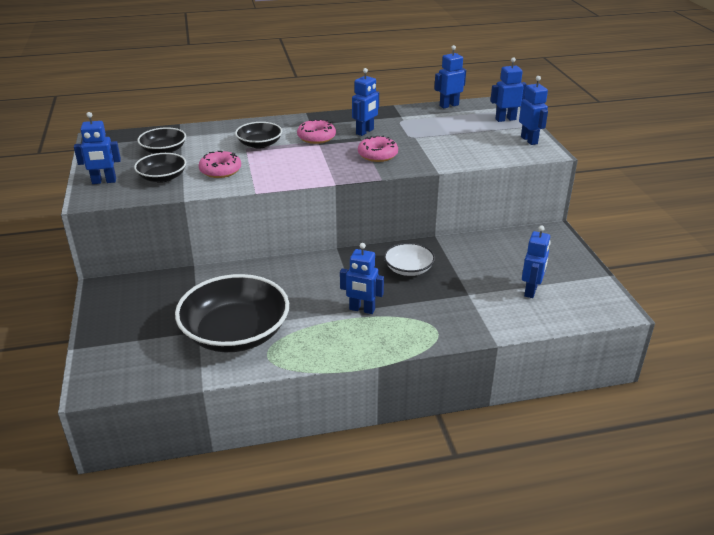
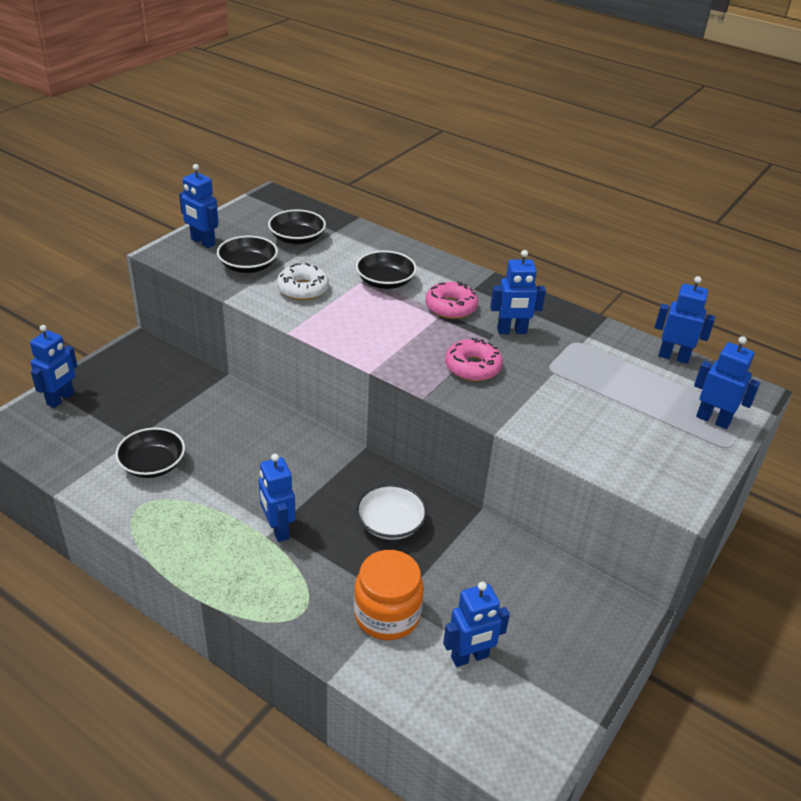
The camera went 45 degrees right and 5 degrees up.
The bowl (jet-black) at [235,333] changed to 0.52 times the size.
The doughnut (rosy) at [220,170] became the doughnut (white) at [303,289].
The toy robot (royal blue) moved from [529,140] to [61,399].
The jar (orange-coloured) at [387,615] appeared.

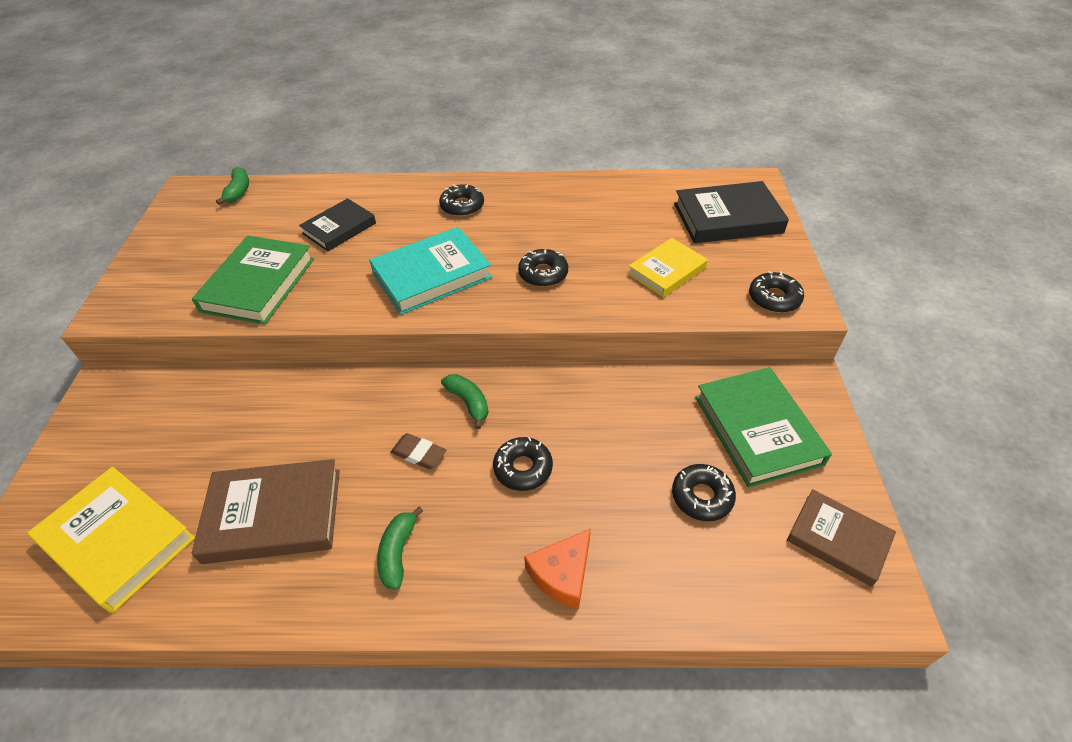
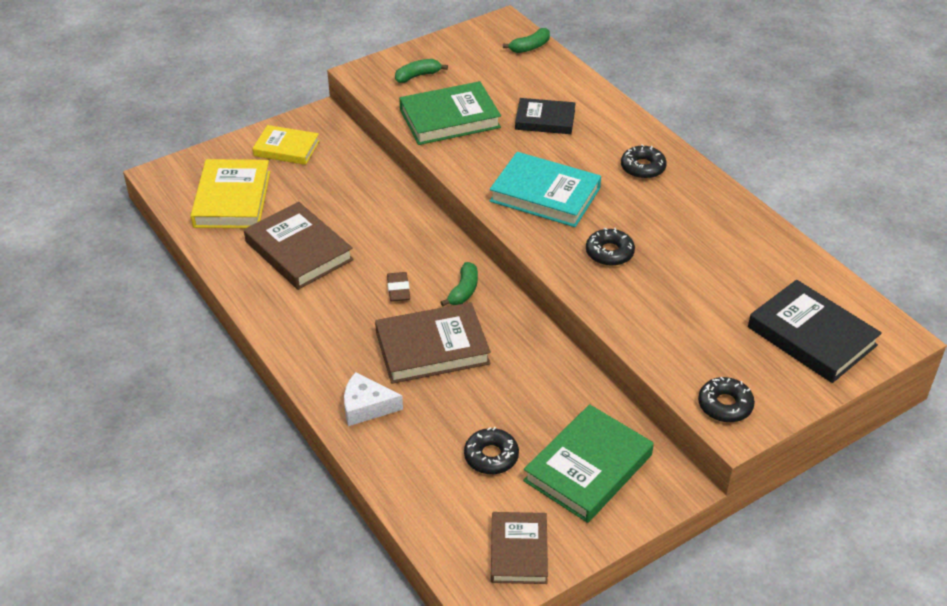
The camera went 55 degrees right and 5 degrees down.
The banana fruit (leaf-green) moved from [398,552] to [417,76].
The doughnut (jet-black) at [523,468] was replaced by the book (russet) at [432,348].
The cheese (orange-coloured) at [562,574] became the cheese (white) at [366,406].
The book (yellow) moved from [667,271] to [286,148].

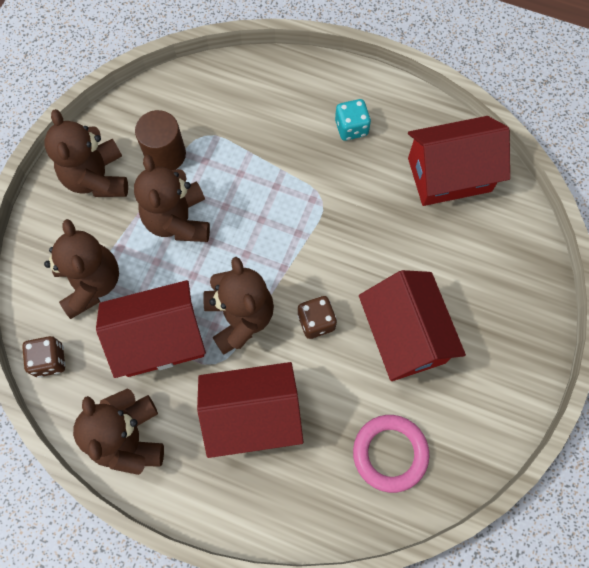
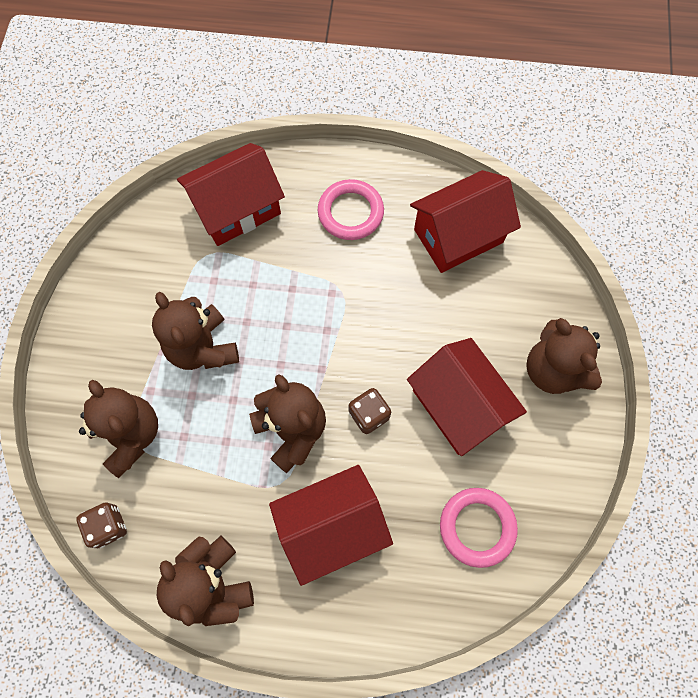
The camera went 15 degrees left and 0 degrees up.
The teddy bear (russet) moved from [97,178] to [553,370].
The cottage (crimson) moved from [160,339] to [237,209].
The solid cylinder (russet) at [165,154] disappeared.
The dice (teal) at [351,128] was replaced by the hoop (rosy) at [350,212].

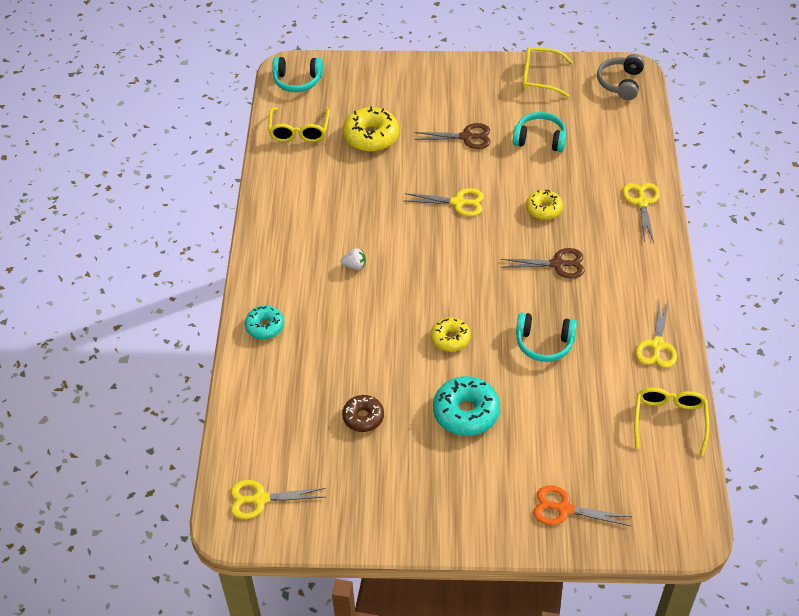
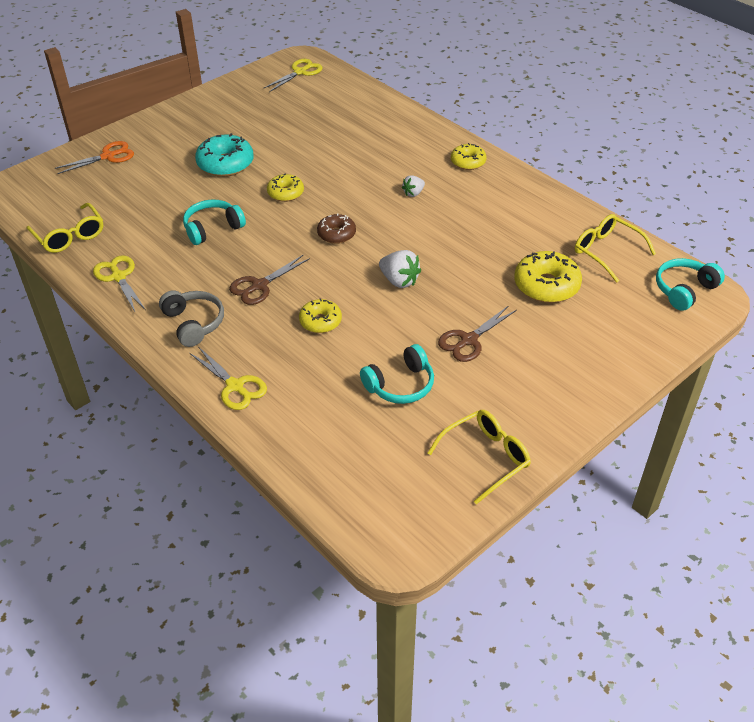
The camera went 135 degrees right and 5 degrees down.
The doughnut (teal) at [265,326] disappeared.
The doughnut (russet) moved from [363,417] to [336,234].
The pair of scissors (yellow) at [458,202] was replaced by the toy strawberry (white) at [399,281].
The over-ear headphones (ash-grey) moved from [620,83] to [194,323].
The doughnut (yellow) at [468,162] appeared.

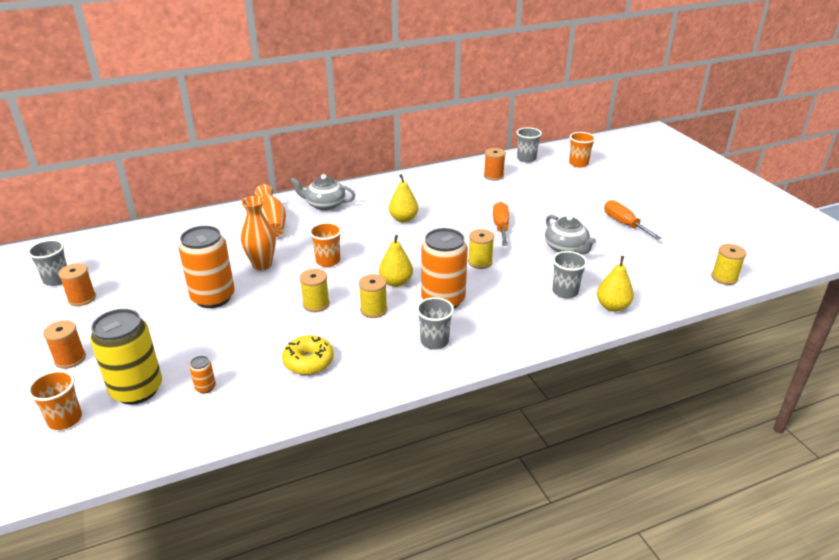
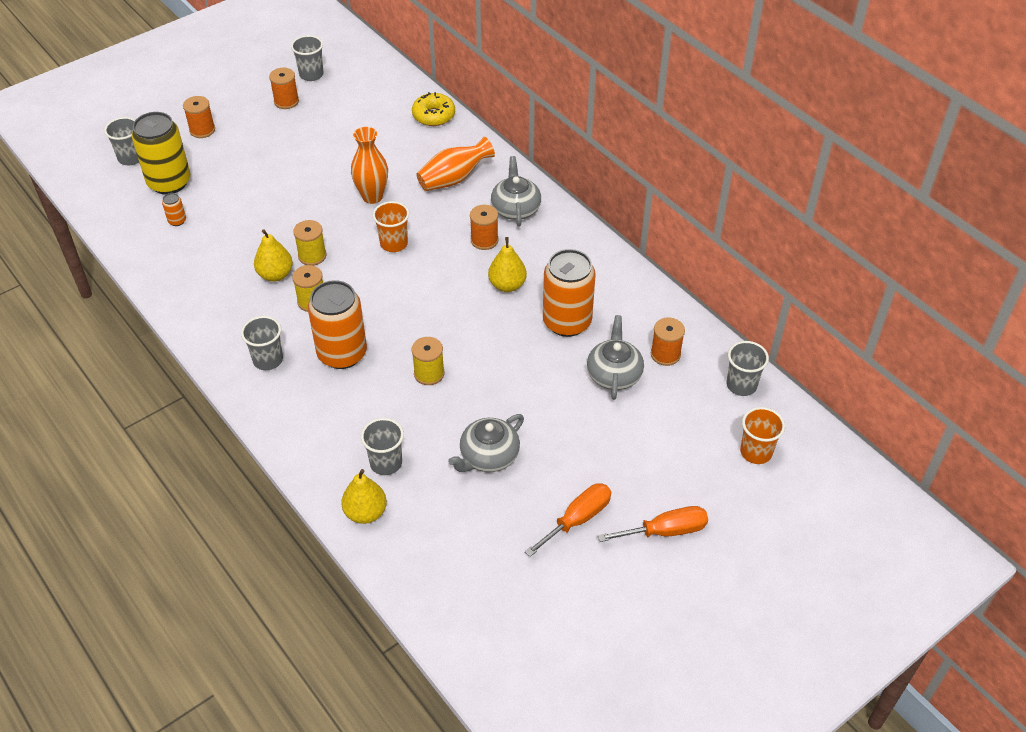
The camera went 75 degrees right and 15 degrees up.
The tumbler (orange-coloured) at [65,419] became the tumbler (ash-grey) at [131,158].
The soda can (orange-coloured) moved from [213,297] to [567,322].
The doughnut (yellow) moved from [308,361] to [433,115].
The pear fruit (yellow) moved from [396,282] to [275,275].
The screwdriver (orange-coloured) moved from [501,227] to [665,531].
The spool (yellow) at [724,278] disappeared.
The spool (orange-coloured) at [484,240] appeared.
The tea pot (ash-grey) at [614,374] appeared.

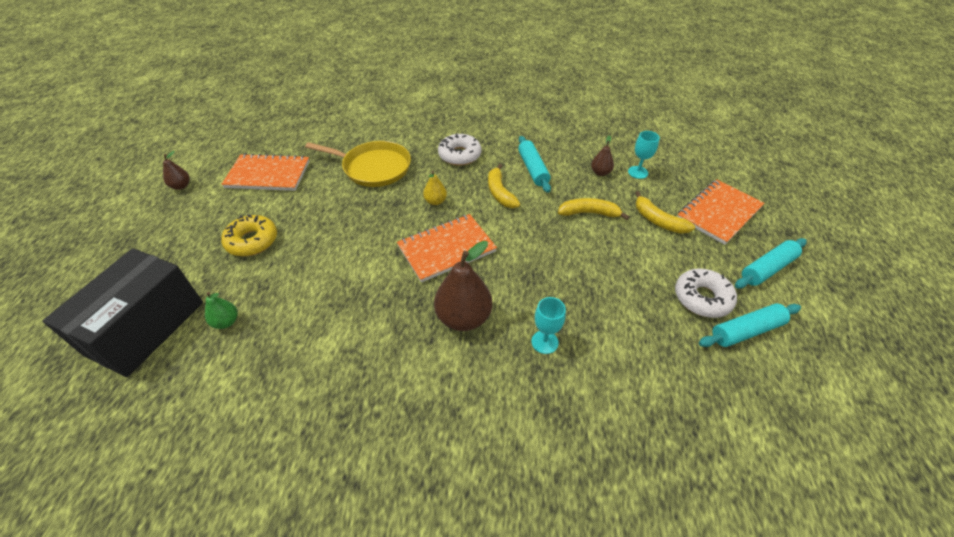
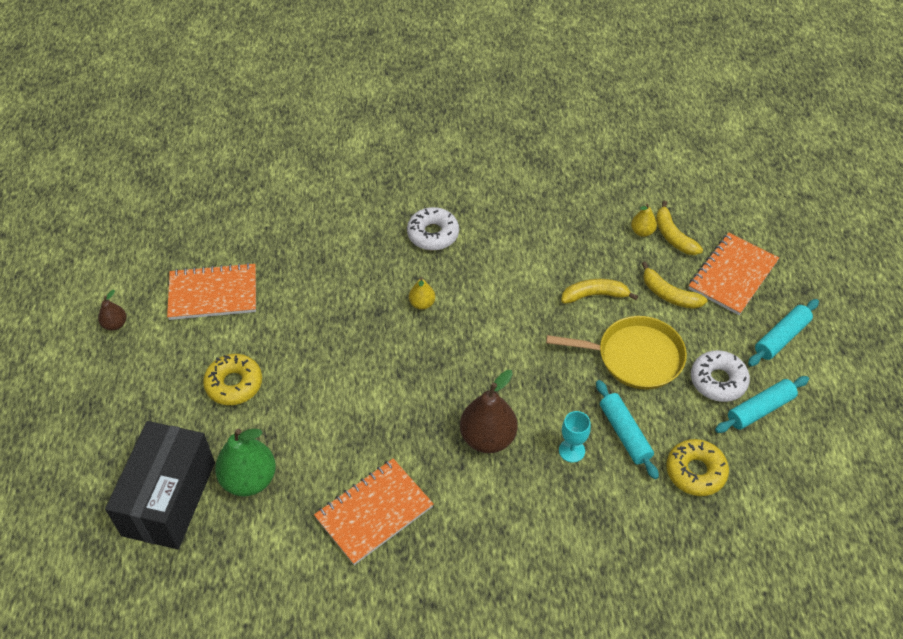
The camera went 10 degrees left and 5 degrees up.
The pear fruit (leaf-green) at [226,322] changed to 1.96 times the size.
The frying pan (yellow) moved from [373,168] to [635,357].
The notebook (orange-coloured) moved from [446,249] to [374,512].
The banana fruit (yellow) moved from [500,192] to [673,236].
The rolling pin (teal) moved from [533,169] to [625,433].
The pear fruit (russet) at [600,173] disappeared.
The chalice (teal) at [638,172] was replaced by the pear fruit (yellow) at [642,231].
The doughnut (yellow) at [695,471] appeared.

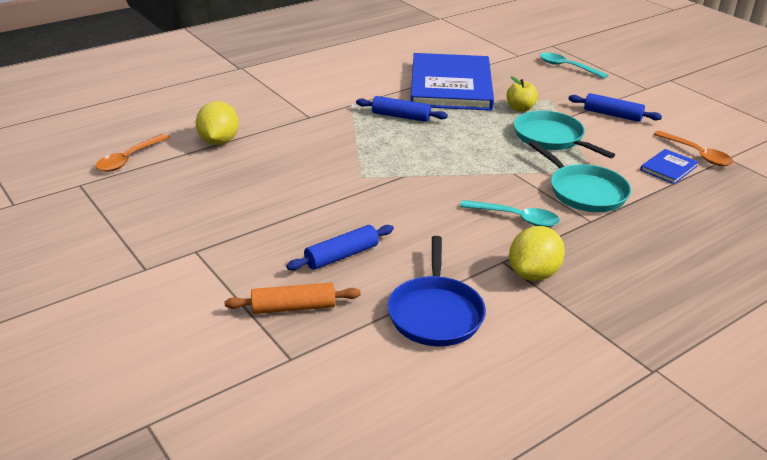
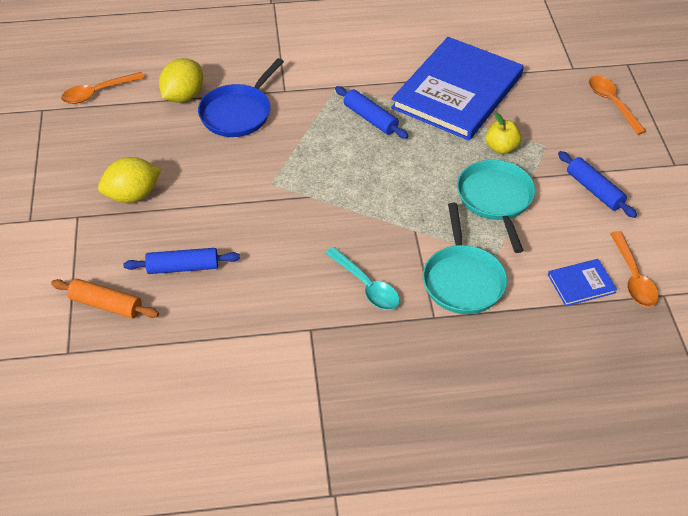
The camera went 30 degrees right and 15 degrees up.
The frying pan (royal blue) moved from [435,313] to [238,113].
The toy lemon (yellow) moved from [533,274] to [132,195].
The spoon (teal) at [567,67] became the spoon (orange-coloured) at [612,103].

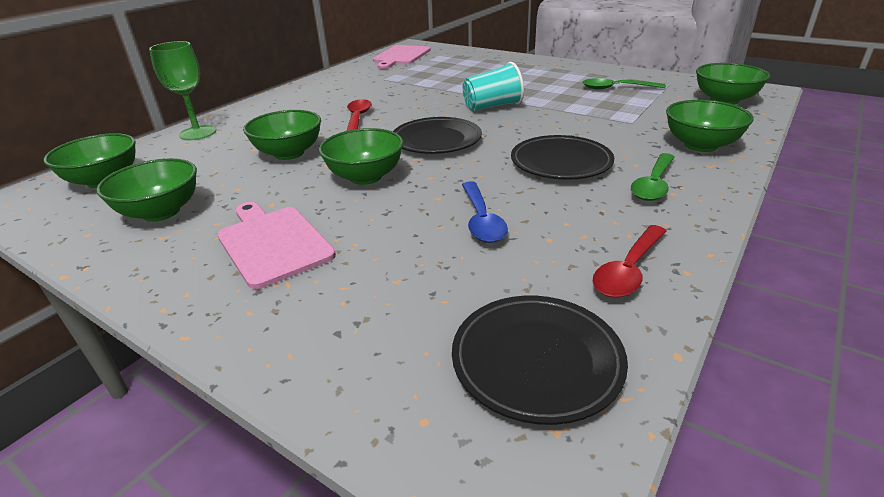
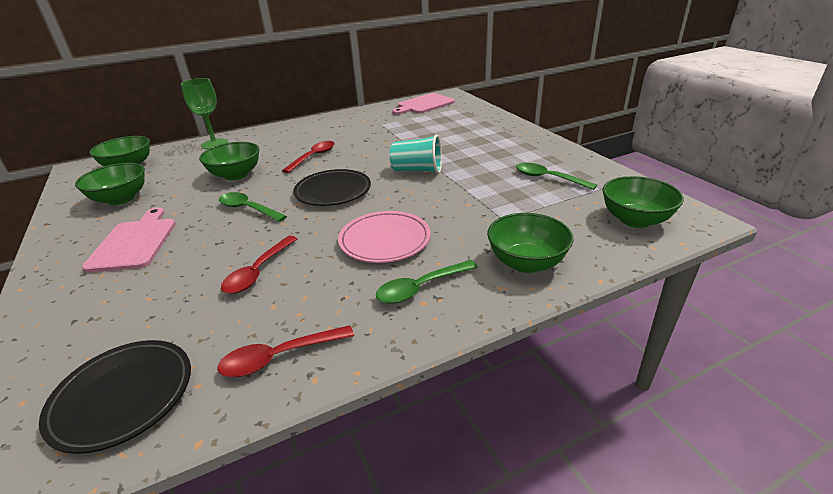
The camera went 30 degrees right and 0 degrees up.
The bowl (leaf-green) at [365,177] was replaced by the spoon (leaf-green) at [248,209].
The spoon (royal blue) at [482,220] became the spoon (crimson) at [258,272].
The plate (jet-black) at [561,162] became the plate (rosy) at [385,241].

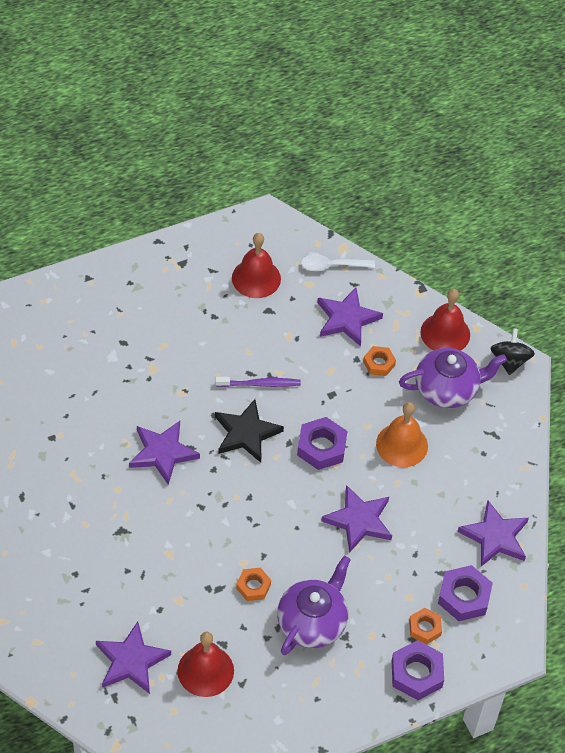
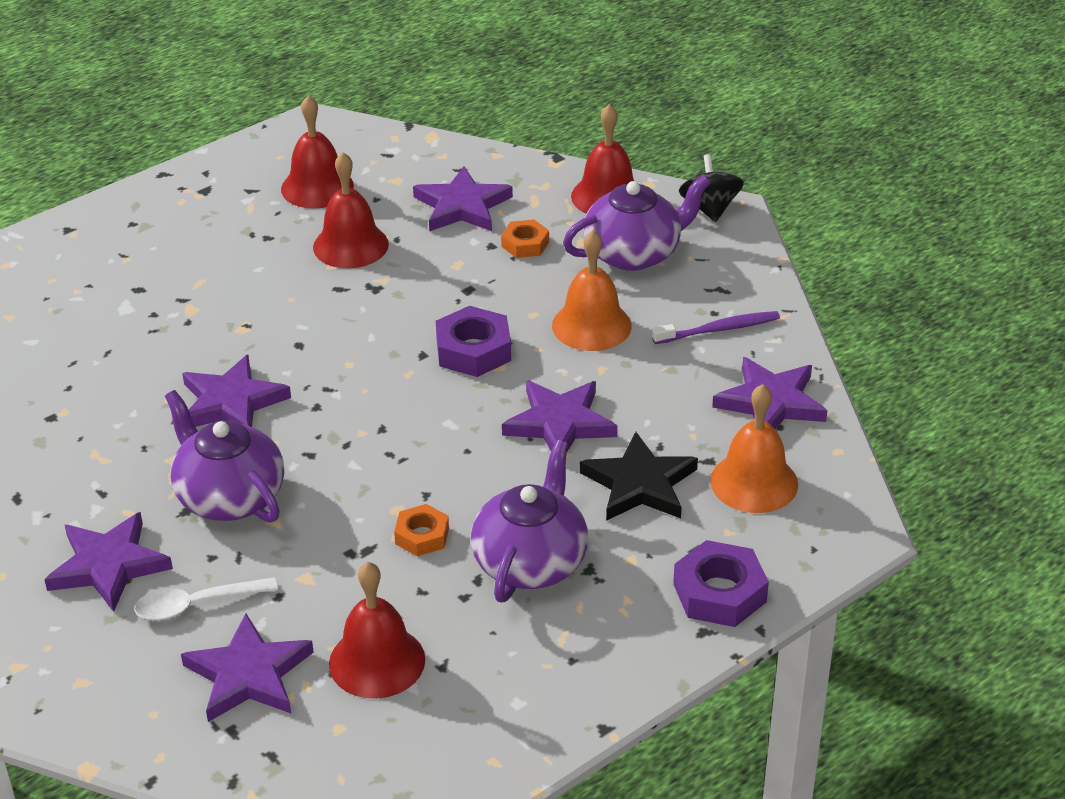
The camera went 10 degrees left and 15 degrees down.
The dental brush (royal purple) moved from [260,384] to [719,329].
The star (jet-black) moved from [246,433] to [639,484].
The spoon (white) moved from [332,266] to [196,604].
The hexagon nut (orange-coloured) at [424,628] disappeared.
The hexagon nut (royal purple) at [464,597] was replaced by the school bell (orange-coloured) at [754,482].
The star (royal purple) at [108,565] appeared.
The tea pot (royal purple) at [229,496] appeared.
The school bell (crimson) at [350,245] appeared.

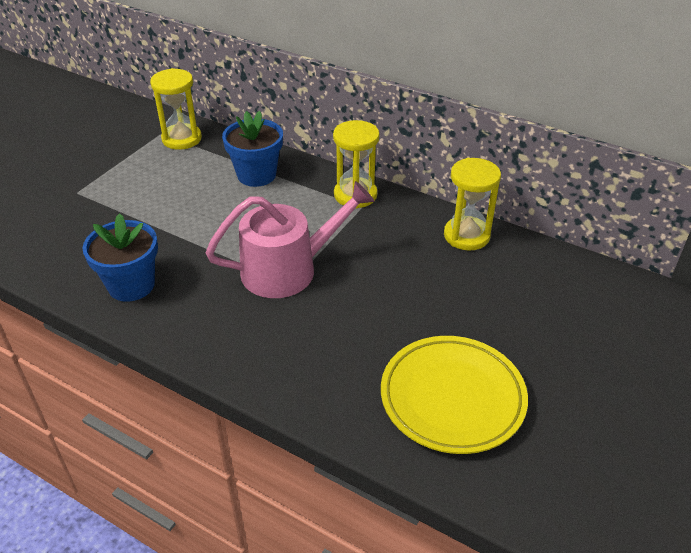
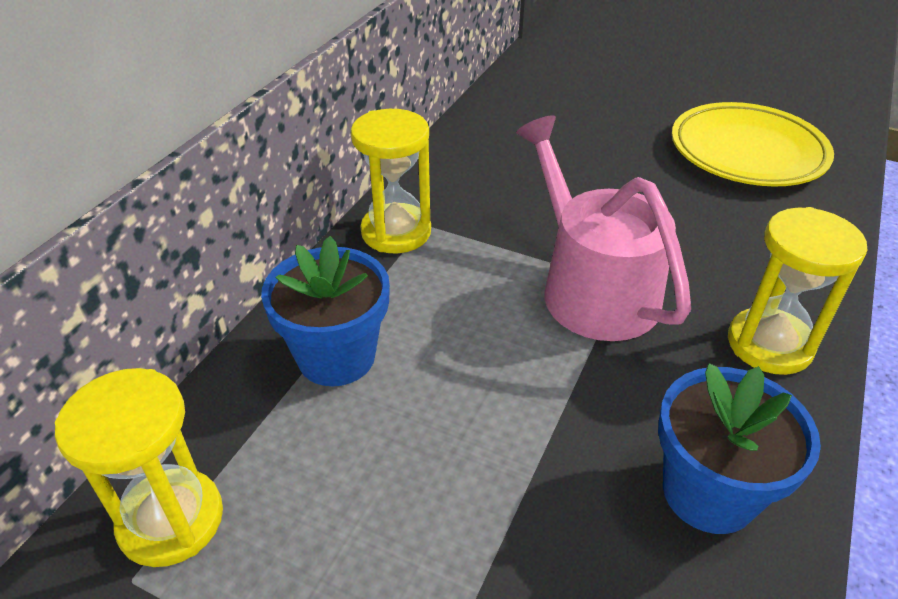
The camera went 95 degrees left and 0 degrees up.
The sand timer (yellow) moved from [466,236] to [769,344].

